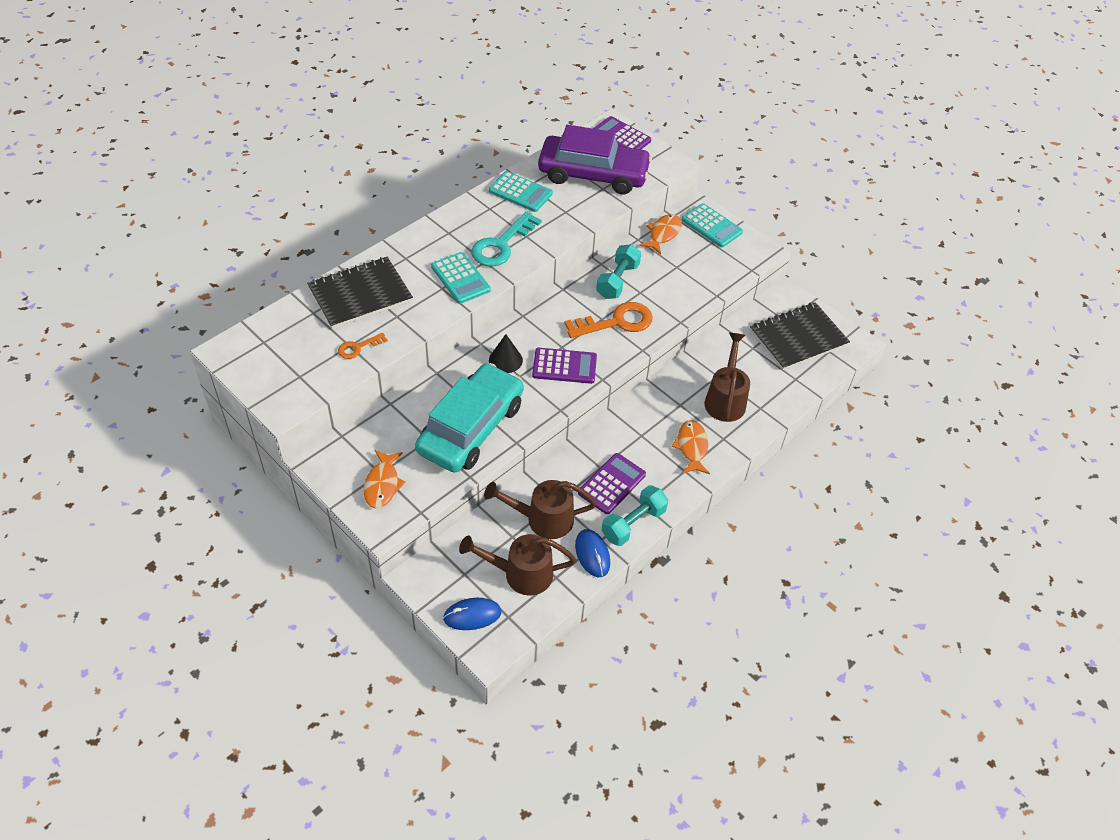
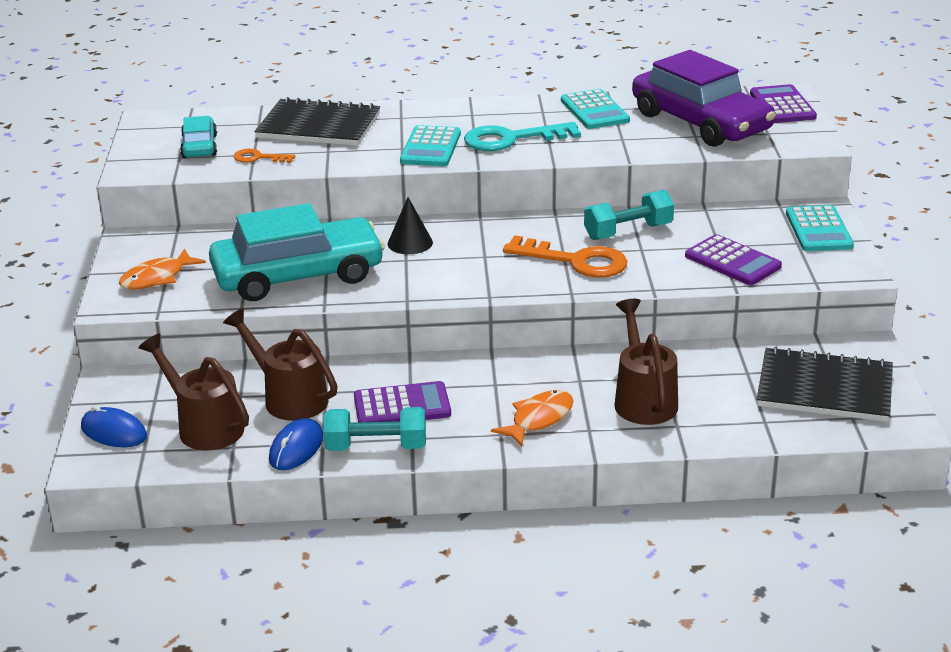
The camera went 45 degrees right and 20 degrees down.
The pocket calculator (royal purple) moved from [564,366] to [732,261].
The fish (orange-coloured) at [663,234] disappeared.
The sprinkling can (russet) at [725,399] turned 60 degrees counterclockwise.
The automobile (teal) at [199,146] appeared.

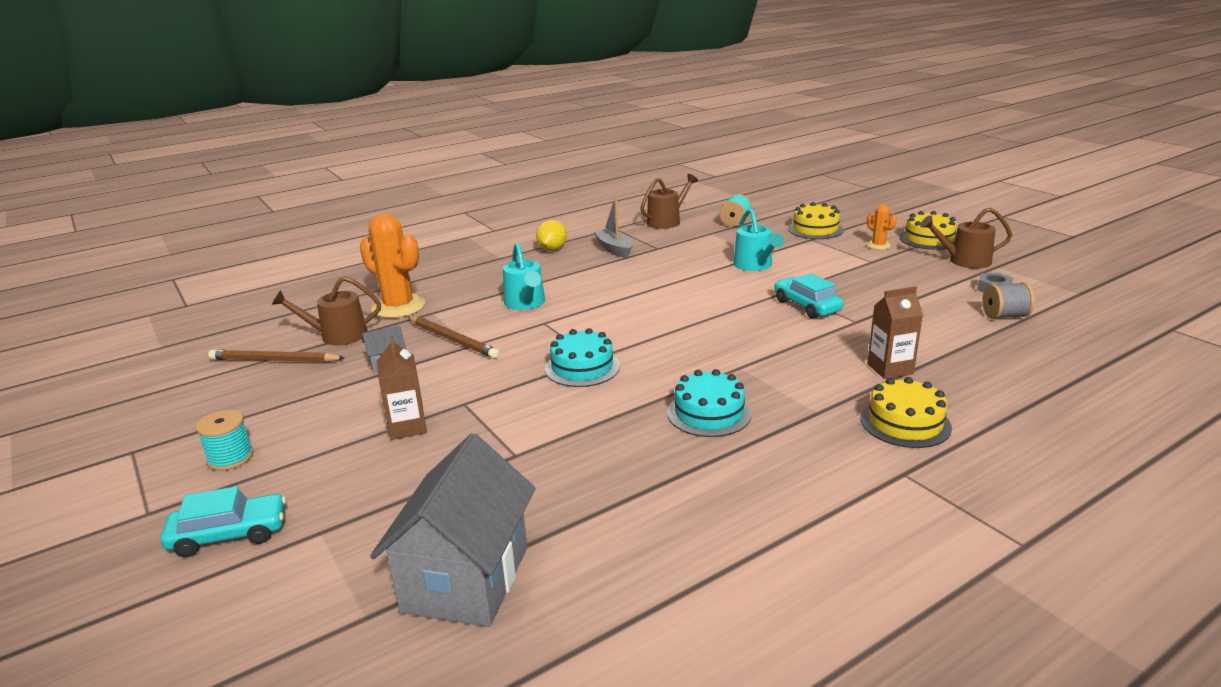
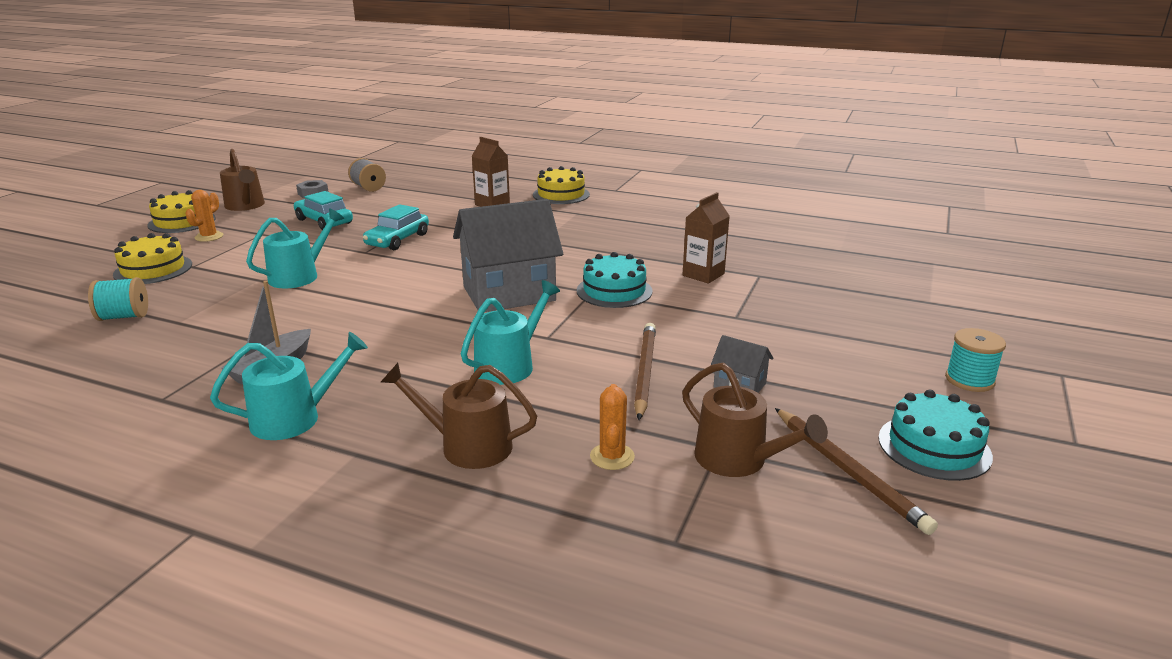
The camera went 125 degrees left and 0 degrees up.
The automobile (teal) moved from [229,535] to [324,221].
The prickly plant (orange-coloured) at [398,307] changed to 0.49 times the size.
The cottage (ash-grey) moved from [466,579] to [509,293].
The juice carton (russet) moved from [407,427] to [703,275].
The toy lemon (yellow) at [552,249] was replaced by the sprinkling can (teal) at [294,418].
The sprinkling can (russet) moved from [666,221] to [468,446].
The cake (teal) moved from [709,413] to [934,447].

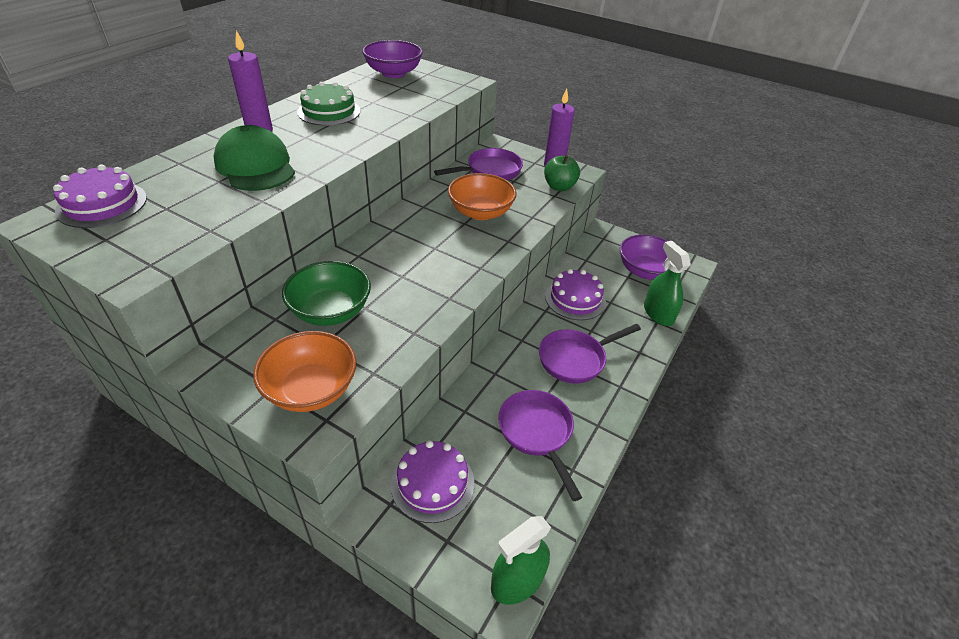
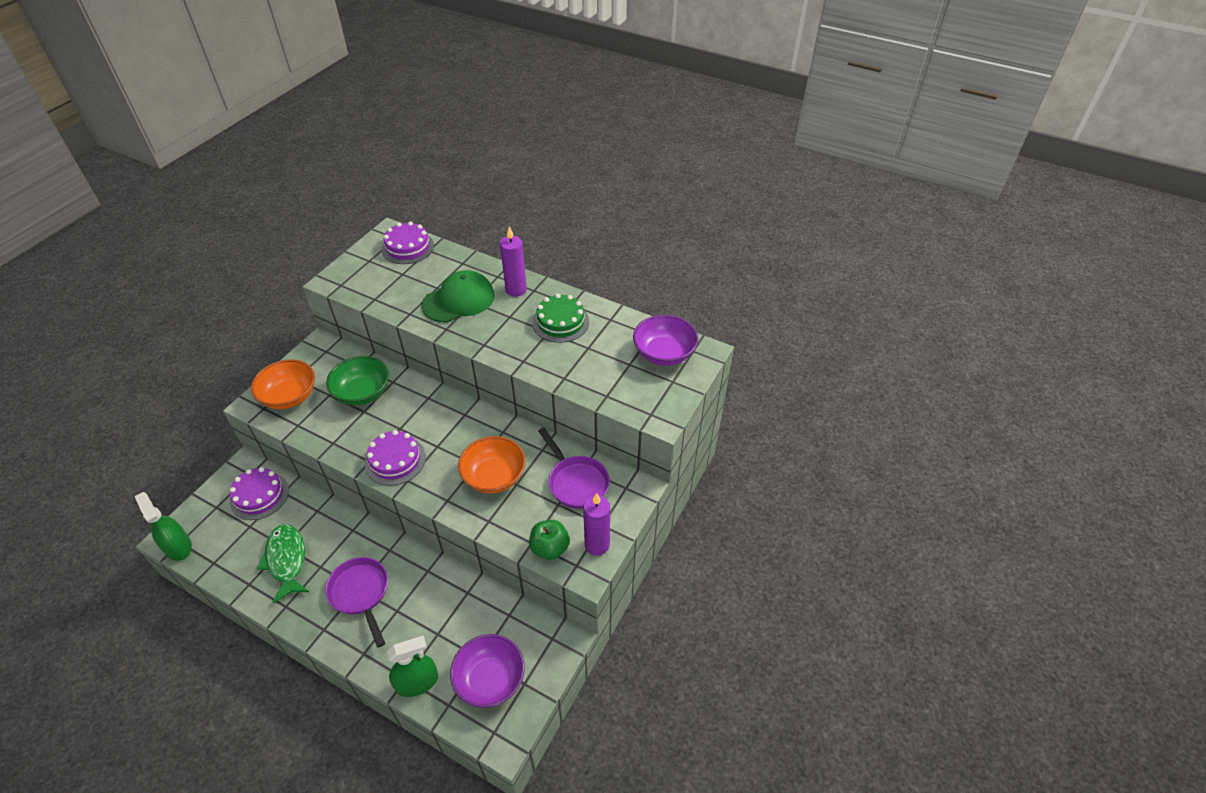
The camera went 90 degrees right and 5 degrees up.
The frying pan (royal purple) at [537,433] was replaced by the fish (leaf-green) at [286,560].
The cake (royal purple) moved from [575,299] to [395,460].

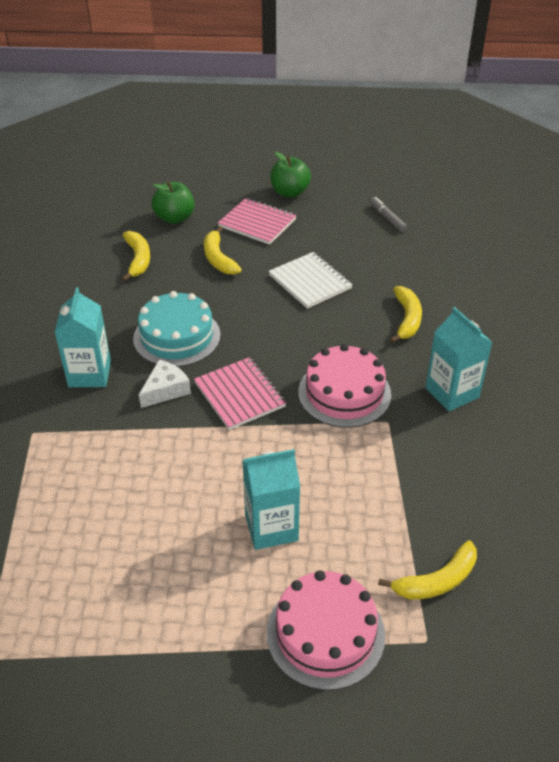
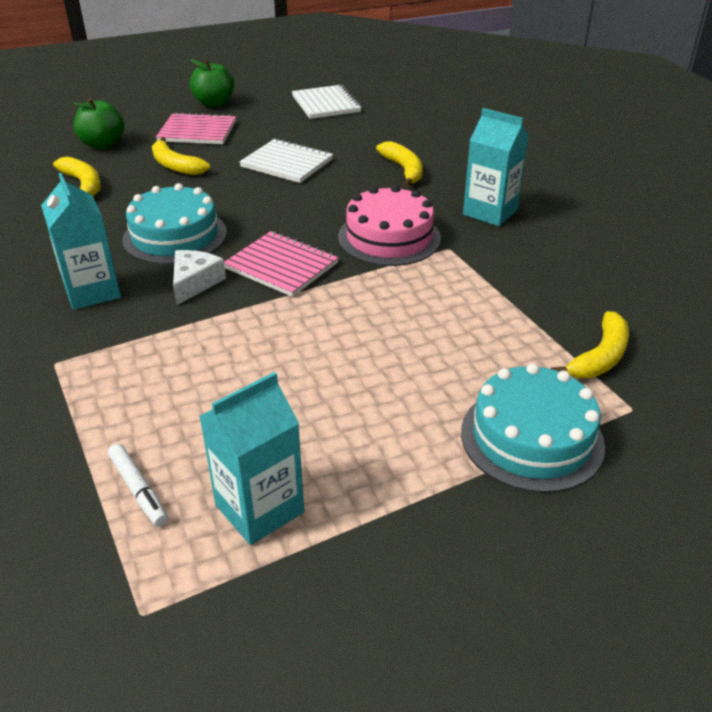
The camera went 25 degrees left and 5 degrees down.
The juice carton (teal) moved from [271,527] to [259,508].
The cake (rosy) at [325,633] became the cake (teal) at [531,438].
The marker (ash-grey) at [387,218] was replaced by the notebook (white) at [326,104].
The marker (white) at [138,489] appeared.

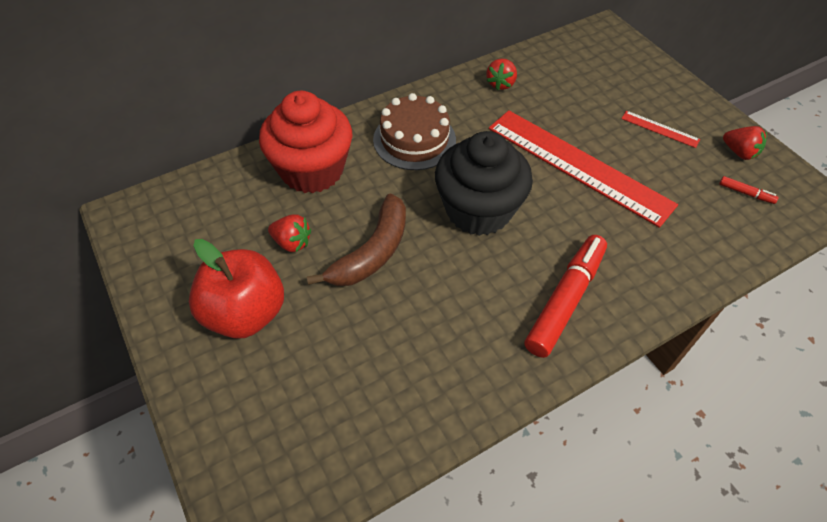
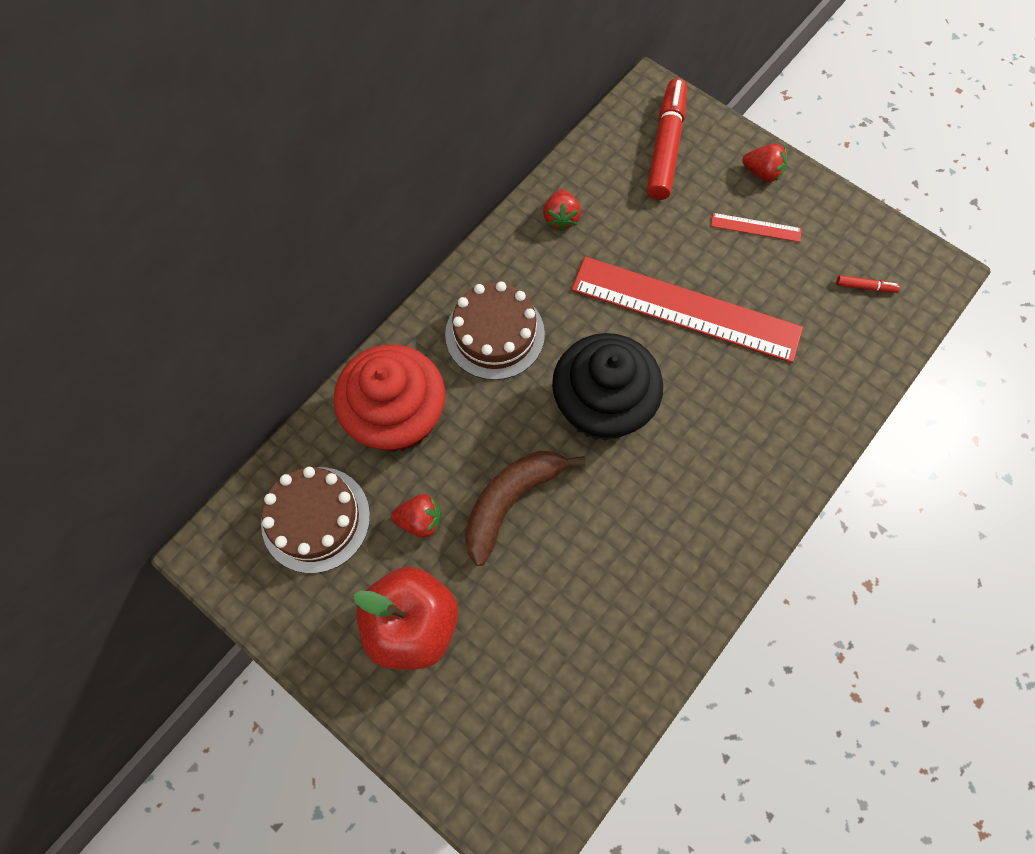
The camera went 20 degrees left and 15 degrees up.
The banana fruit (russet) at [372,252] turned 150 degrees counterclockwise.
The marker (crimson) moved from [565,300] to [666,146].
The toy strawberry (crimson) moved from [739,152] to [762,173].
The cake (russet) at [316,519] appeared.

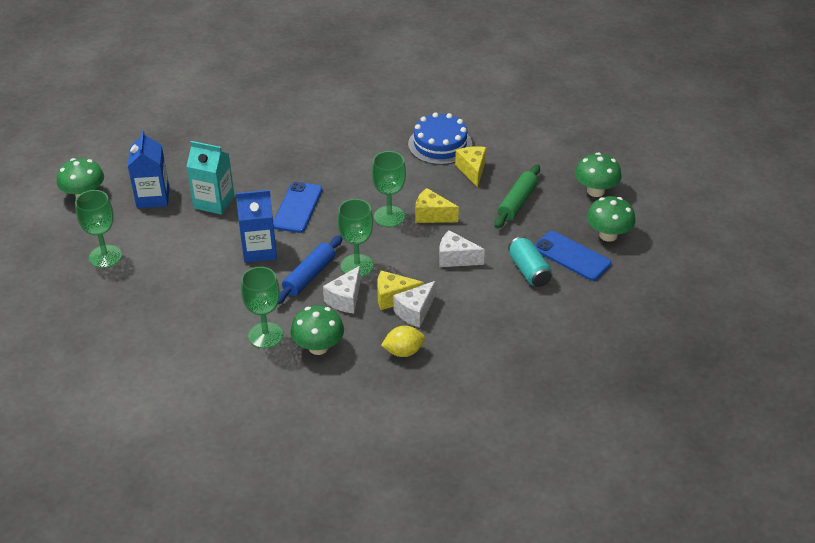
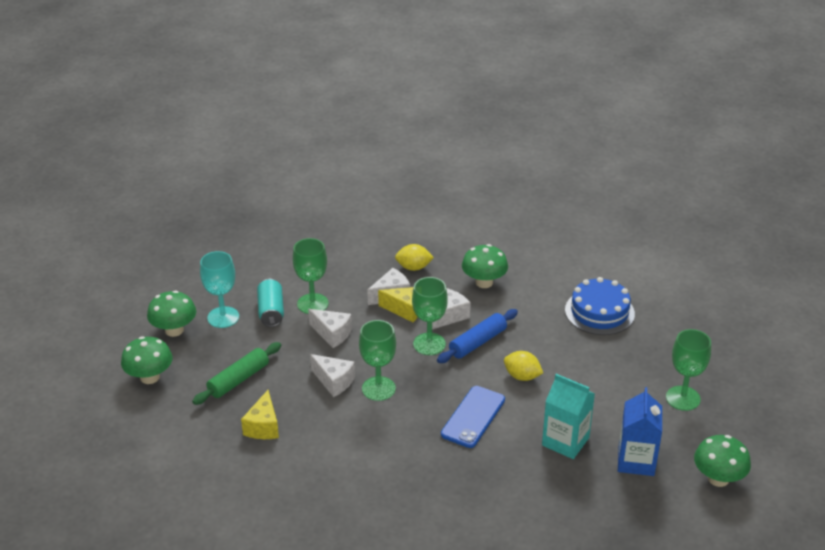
The camera went 165 degrees left and 5 degrees down.
The juice carton (royal blue) at [259,250] was replaced by the toy lemon (yellow) at [522,376].
The chalice (leaf-green) moved from [265,335] to [312,304].
The cake (royal blue) moved from [440,144] to [599,312].
The cheese (yellow) at [432,215] became the cheese (white) at [334,381].
The mobile phone (royal blue) at [571,256] was replaced by the chalice (teal) at [223,317].

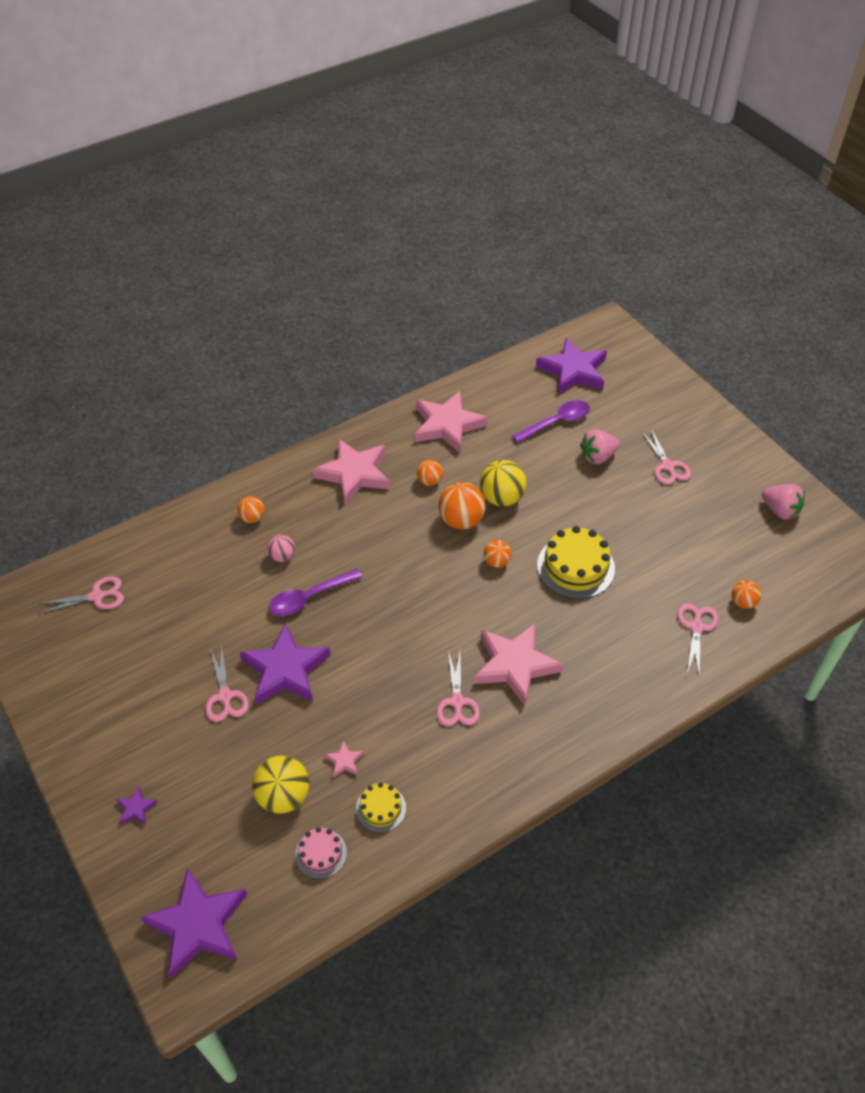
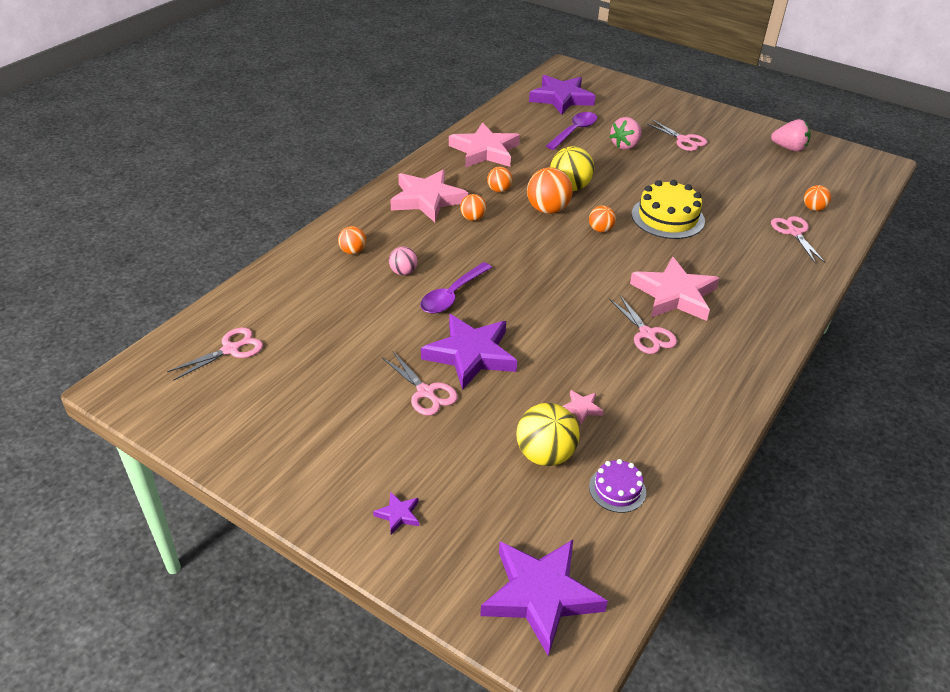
The camera went 25 degrees left and 10 degrees down.
The cake (rosy) at [321,853] became the cake (royal purple) at [617,489].
The cake (yellow) at [381,808] disappeared.
The sphere (orange-coloured) at [472,218] appeared.

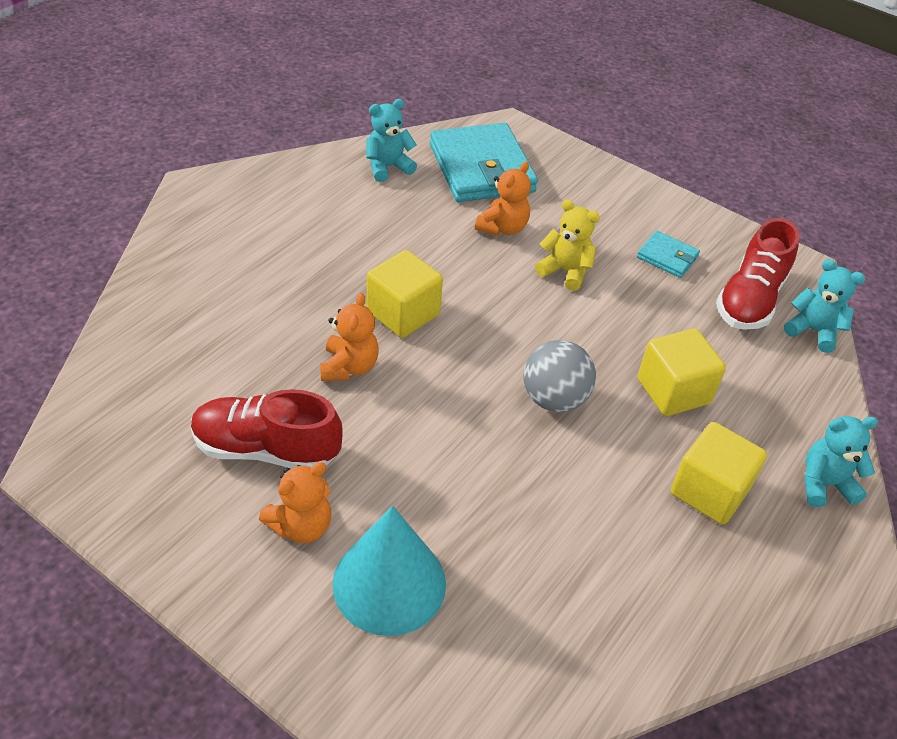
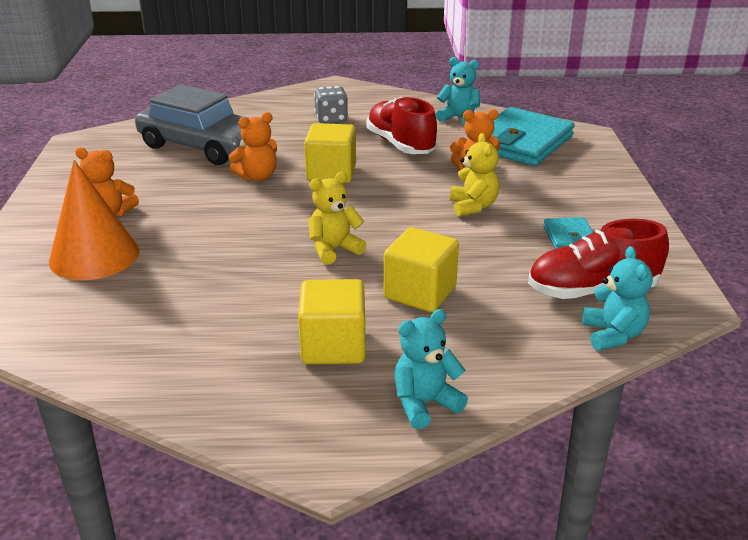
The camera went 55 degrees right and 15 degrees down.
The sneaker (crimson) moved from [266,449] to [400,145].
The cone shape (teal) at [389,583] became the cone shape (orange-coloured) at [94,256].
The sphere (ash-grey) at [554,399] was replaced by the teddy bear (yellow) at [334,249].
The teddy bear (teal) at [824,484] turned 75 degrees counterclockwise.
The automobile (ash-grey) at [203,146] appeared.
The dice (ash-grey) at [331,119] appeared.

